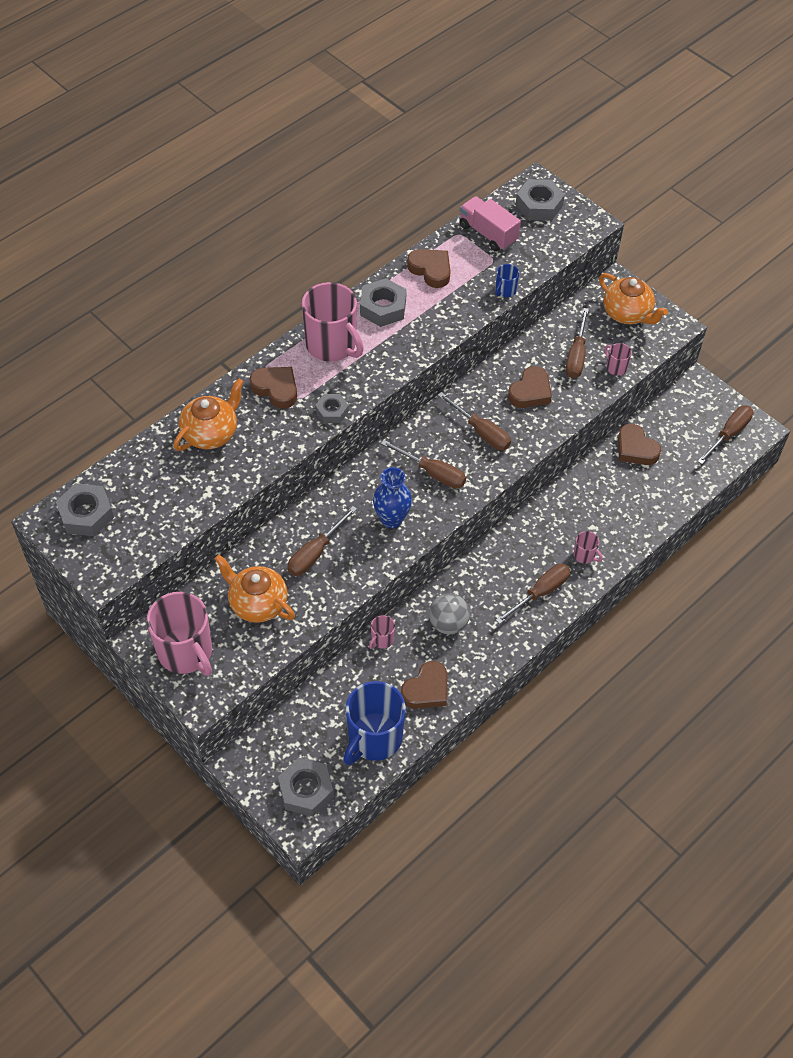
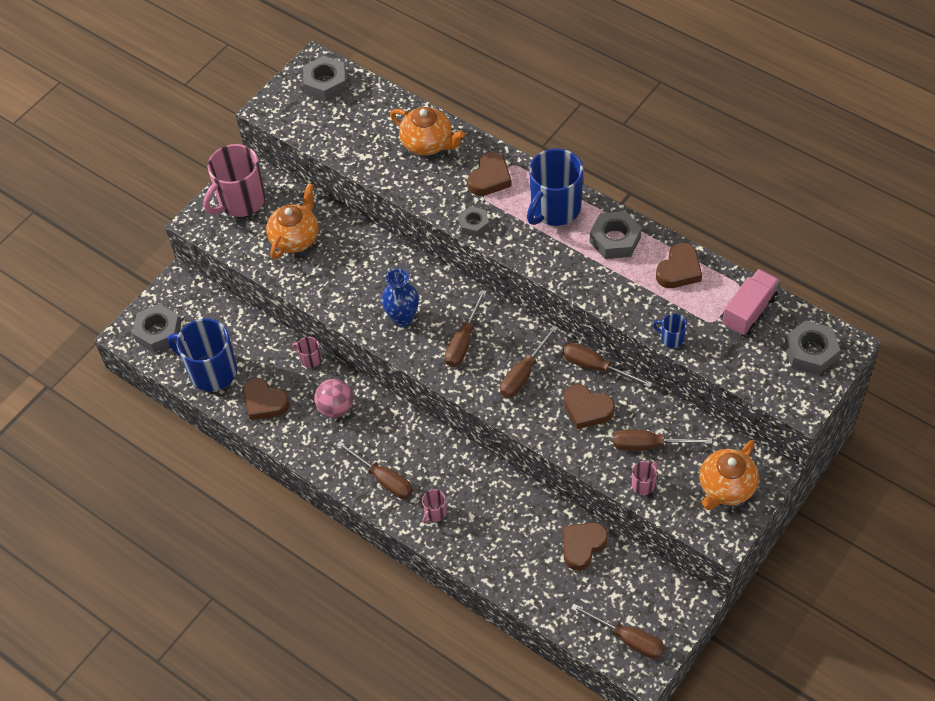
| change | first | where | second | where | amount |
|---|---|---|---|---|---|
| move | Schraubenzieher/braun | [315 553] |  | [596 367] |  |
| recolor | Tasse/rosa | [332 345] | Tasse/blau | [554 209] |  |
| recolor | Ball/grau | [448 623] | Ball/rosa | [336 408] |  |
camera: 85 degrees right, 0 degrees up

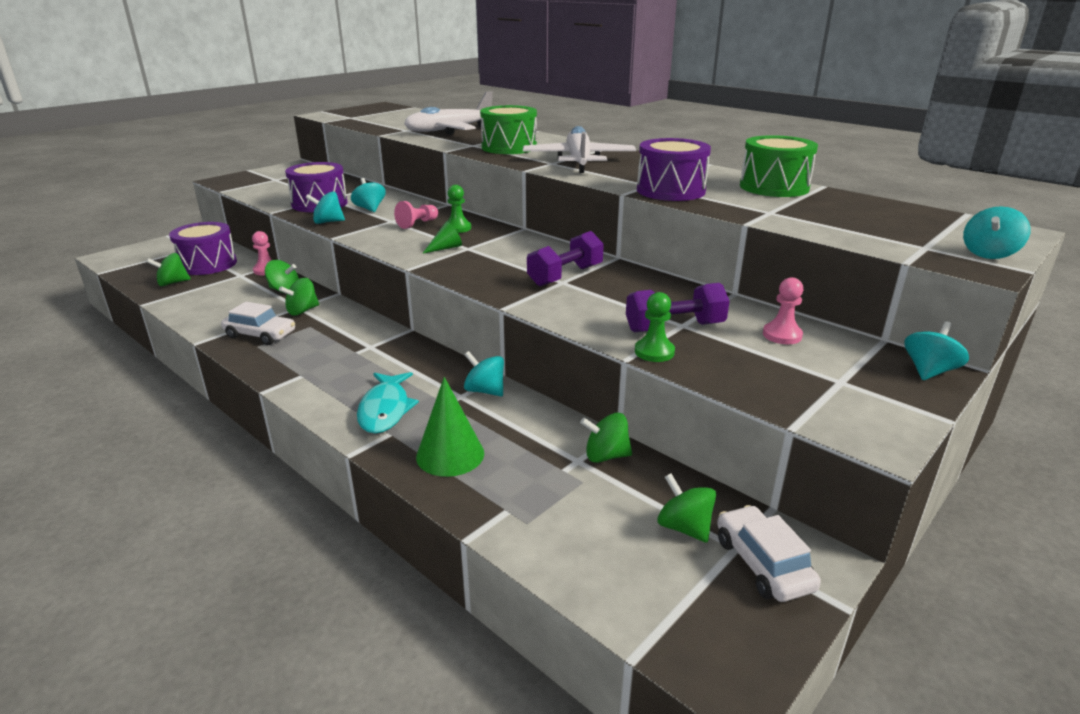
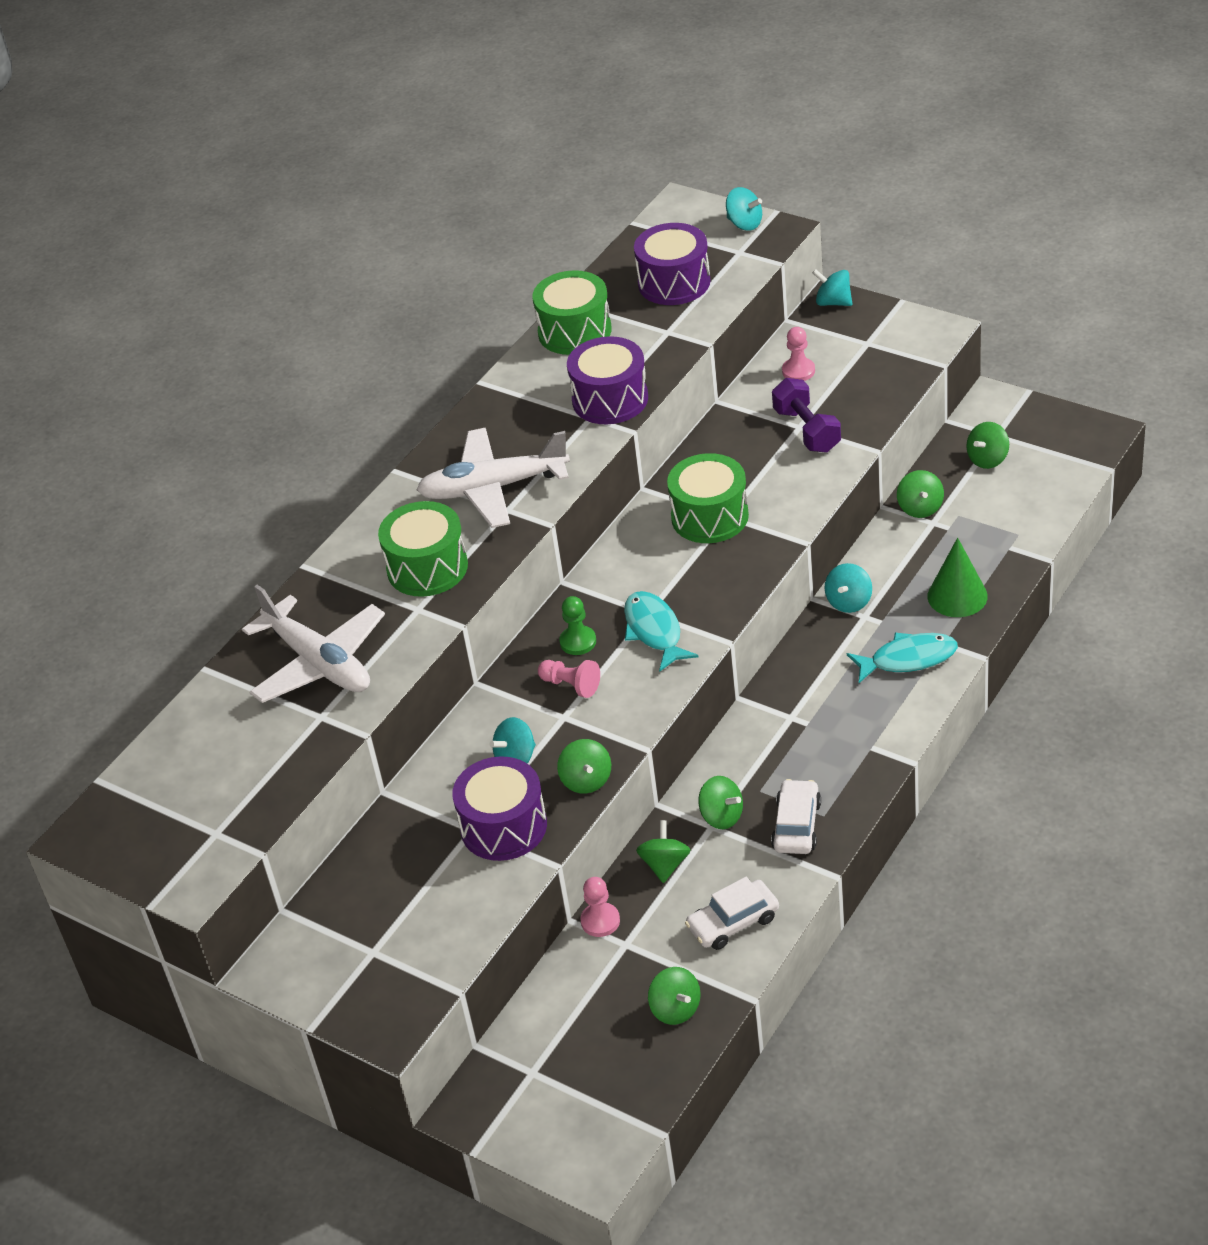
| change | first | where | second | where | amount |
|---|---|---|---|---|---|
| move | Trommel/lila | [208 264] |  | [674 283] |  |
| recolor | Kreisel/türkis | [327 222] | Kreisel/grün | [586 780] |  |
| replace | Kegel/grün | [445 248] | Fisch/türkis | [654 631] |  |
| replace | Hantel/lila | [565 276] | Trommel/grün | [709 516] |  |
| delete | Bauer/grün | [654 352] |  |  |  |
| move | Auto/weiß | [762 564] |  | [733 922] |  |
camera: 95 degrees left, 15 degrees up

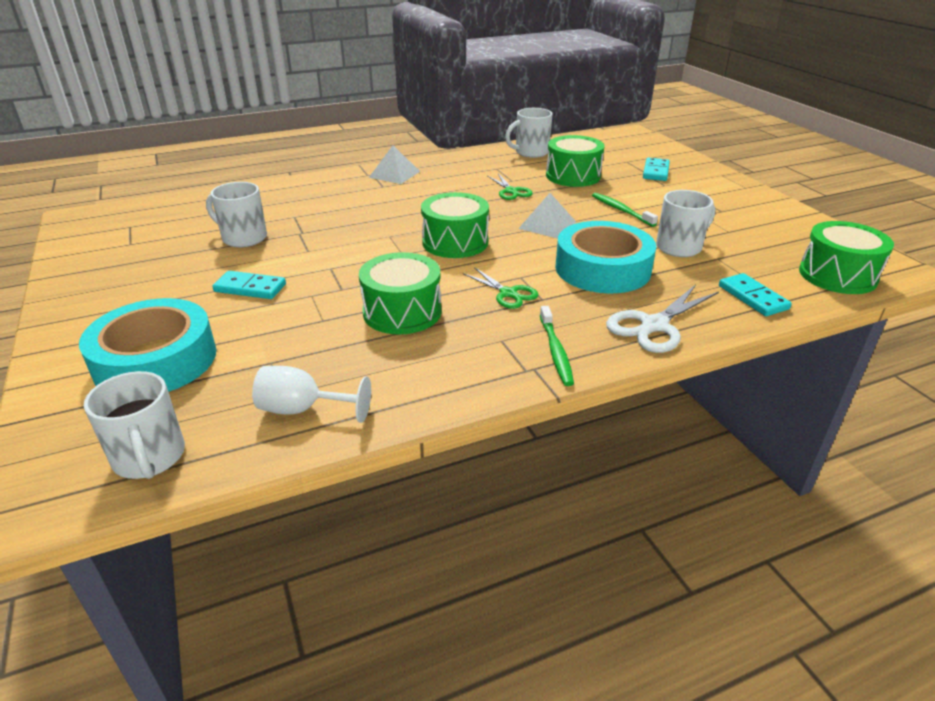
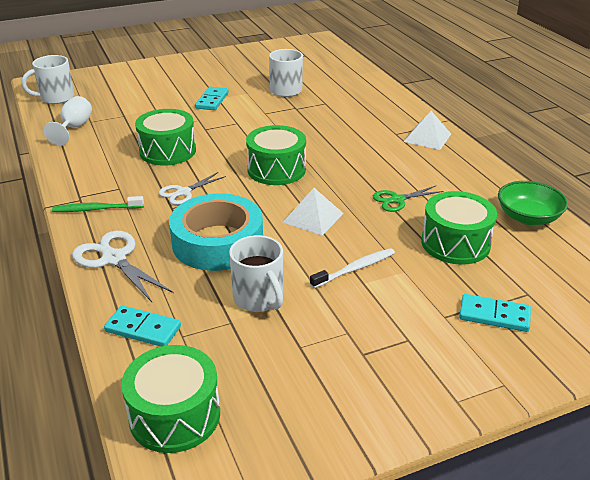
| change | first | where | second | where | amount |
|---|---|---|---|---|---|
| delete | Klebeband/türkis | [155 360] |  |  |  |
| recolor | Schere/grün | [508 293] | Schere/weiß | [183 192] |  |
| replace | Tasse/weiß | [531 152] | Schüssel/grün | [528 217] |  |
| recolor | Zahnbürste/grün | [621 210] | Zahnbürste/weiß | [355 269] |  |
| rotate | Dominostein/türkis | [752 297] |  | [143 329] | 45 degrees clockwise |
camera: 90 degrees right, 0 degrees up

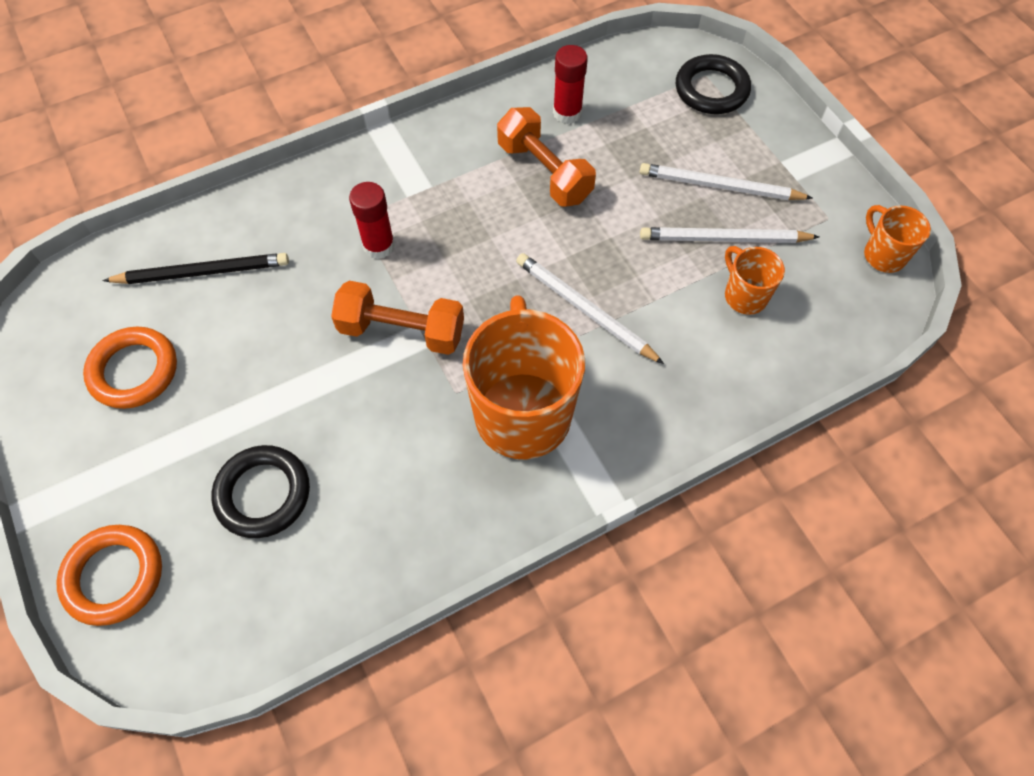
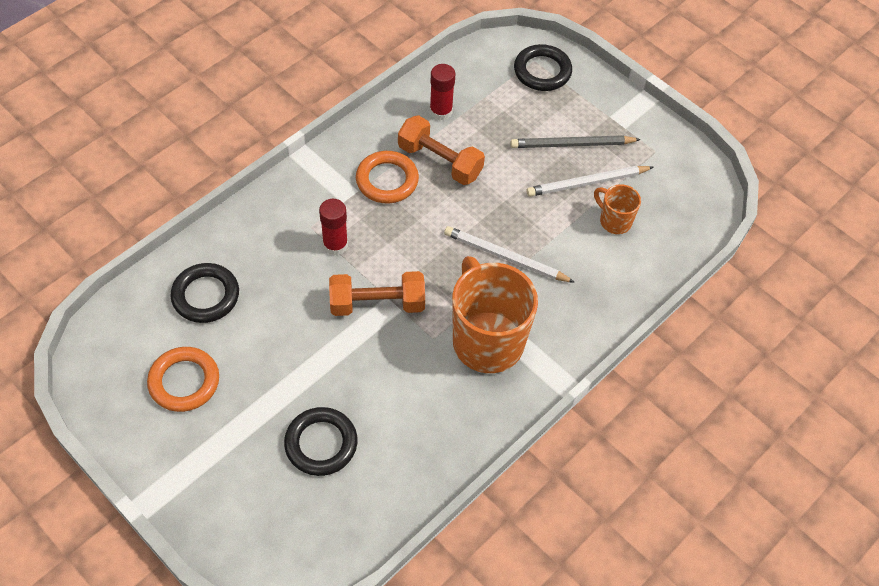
| change | first | where | second | where | amount |
|---|---|---|---|---|---|
| move | Ring/orange | [114 576] |  | [387 180] |  |
| replace | Bleistift/schwarz | [202 272] | Ring/schwarz | [205 296] |  |
| recolor | Bleistift/weiß | [720 186] | Bleistift/grau | [572 145] |  |
| delete | Tasse/orange | [883 255] |  |  |  |
camera: 20 degrees left, 5 degrees down

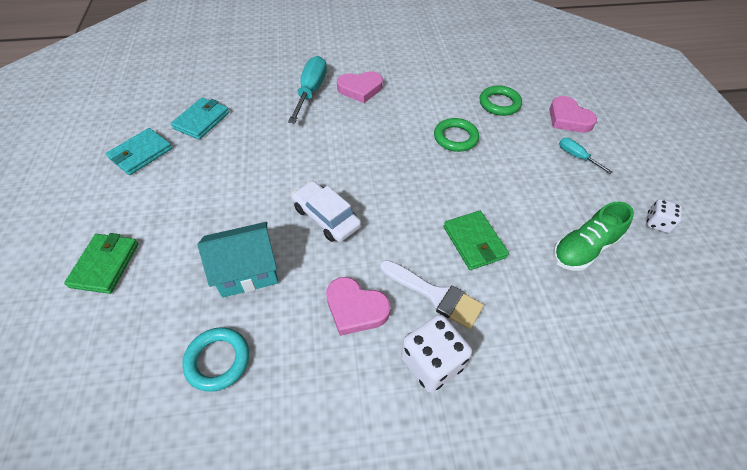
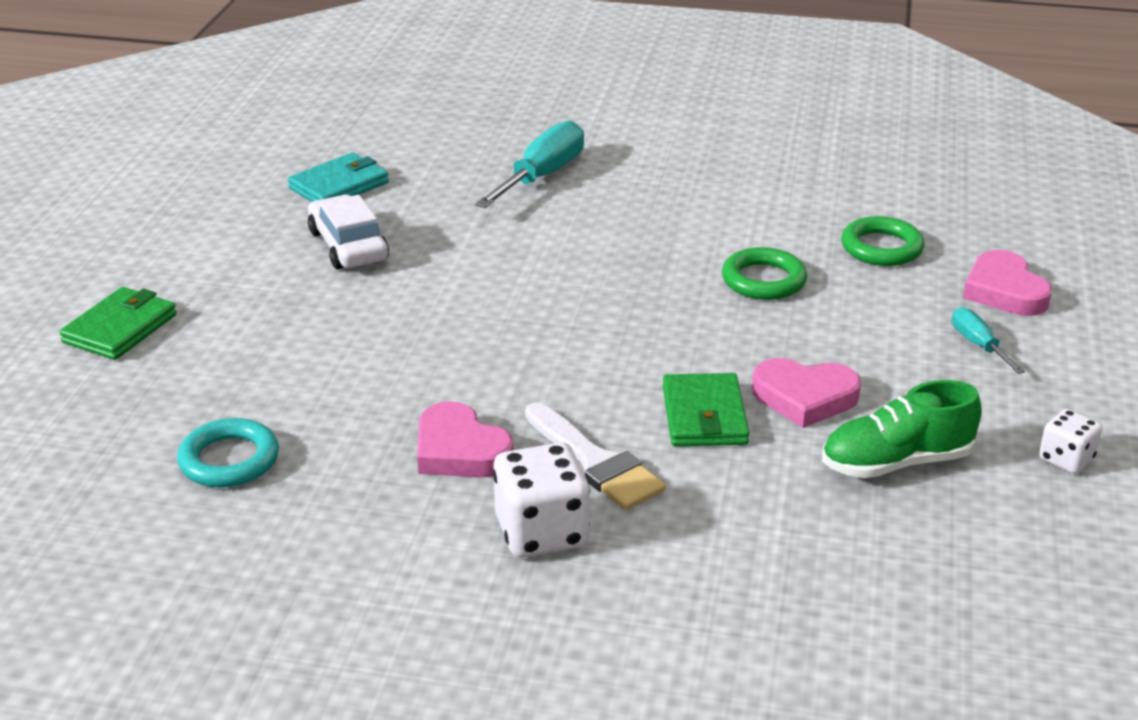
| change | first | where | second | where | amount |
|---|---|---|---|---|---|
| delete | Geldbörse/türkis | [141 154] |  |  |  |
| delete | Haus/türkis | [247 271] |  |  |  |
| move | Auto/weiß | [326 217] |  | [348 246] |  |
| move | Herz/rosa | [360 89] |  | [804 397] |  |
camera: 20 degrees right, 20 degrees down

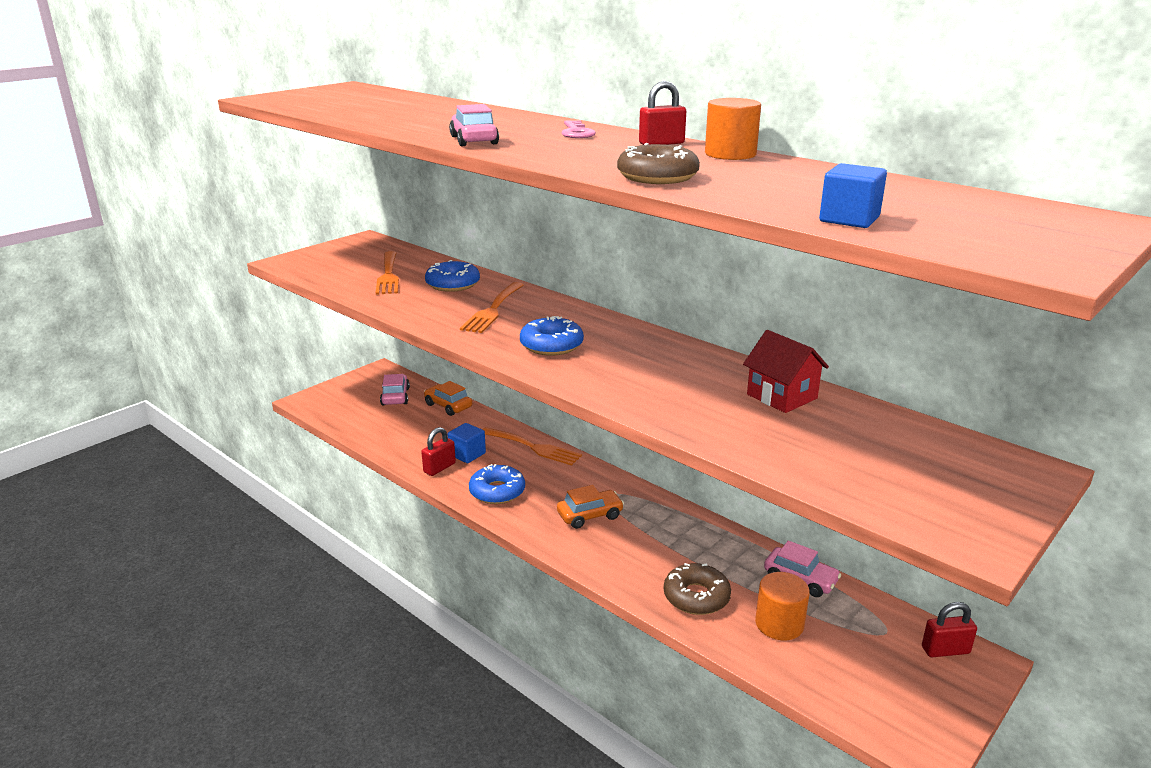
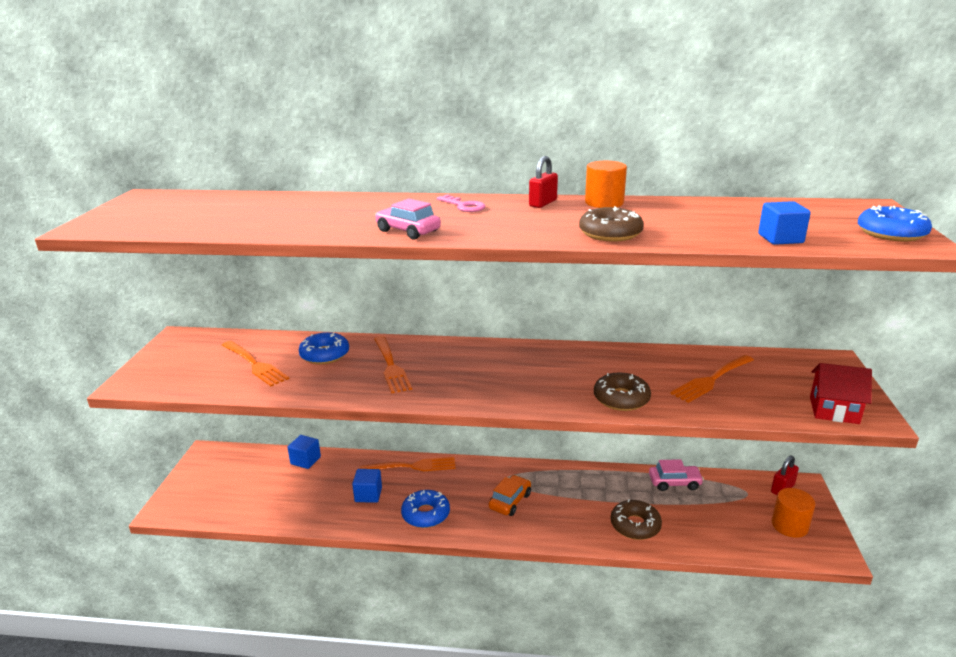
| change | first | where | second | where | amount |
|---|---|---|---|---|---|
| delete | Auto/rosa | [395 397] |  |  |  |
| delete | Vorhängeschloss/rot | [439 468] |  |  |  |
| replace | Auto/orange | [448 406] | Kubus/blau | [305 460] |  |
| move | Donut/blau | [551 345] |  | [891 233] |  |
| move | Haus/rot | [782 396] |  | [834 410] |  |
| move | Vollzylinder/orange | [779 624] |  | [789 525] |  |
| insert |  |  | Donut/braun | [621 399] |  |
| insert |  |  | Gabel/orange | [711 380] |  |
camera: 35 degrees left, 0 degrees up

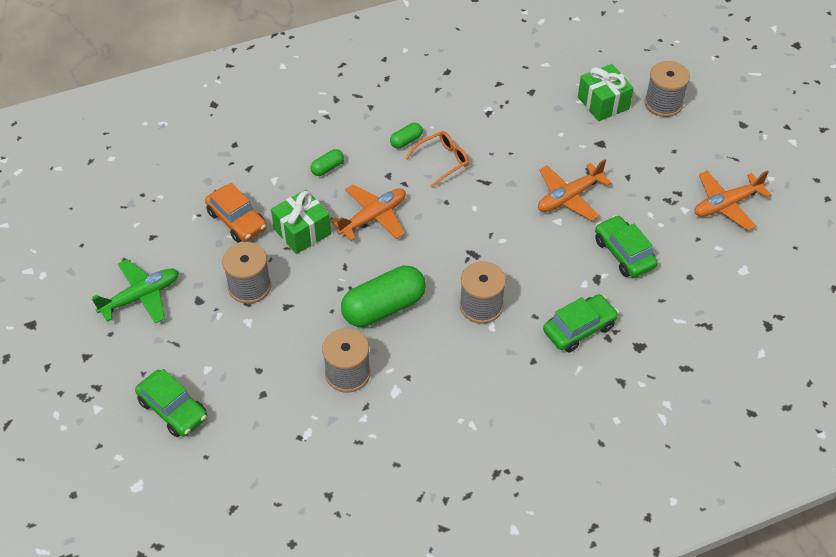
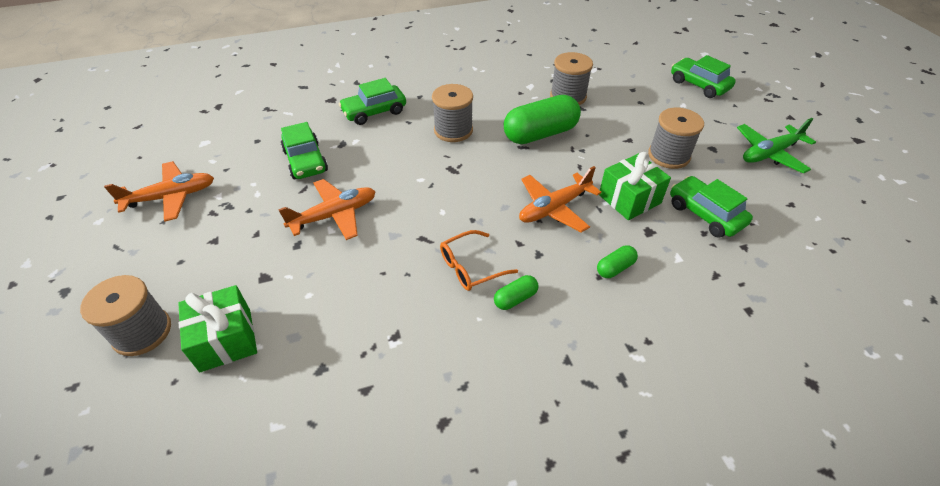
| change | first | where | second | where | amount |
|---|---|---|---|---|---|
| recolor | Auto/orange | [237 220] | Auto/grün | [705 214] |  |
camera: 175 degrees left, 5 degrees down

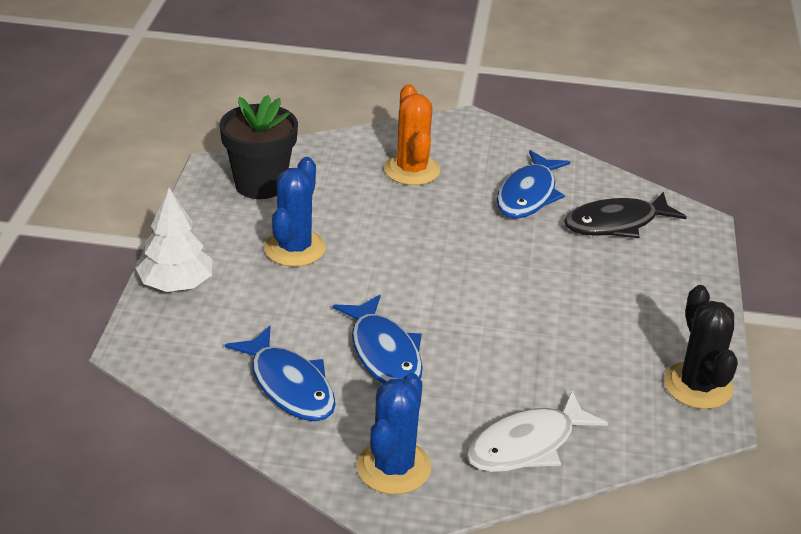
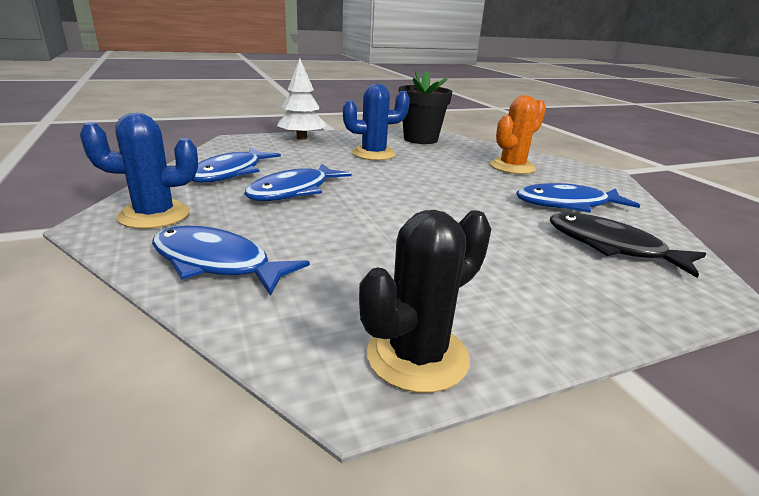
| change | first | where | second | where | amount |
|---|---|---|---|---|---|
| recolor | Fisch/weiß | [527 445] | Fisch/blau | [217 263] |  |
camera: 60 degrees right, 10 degrees down

